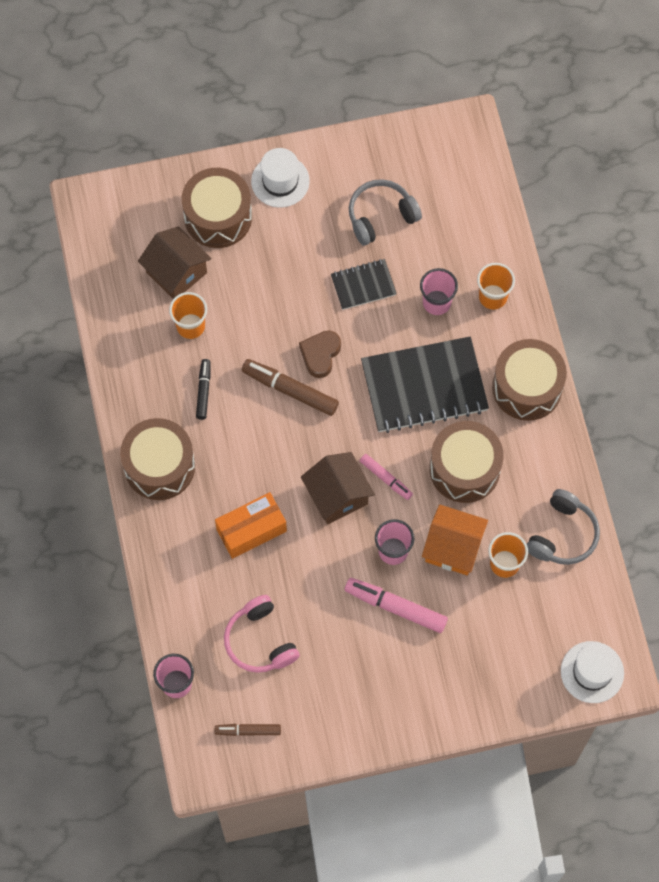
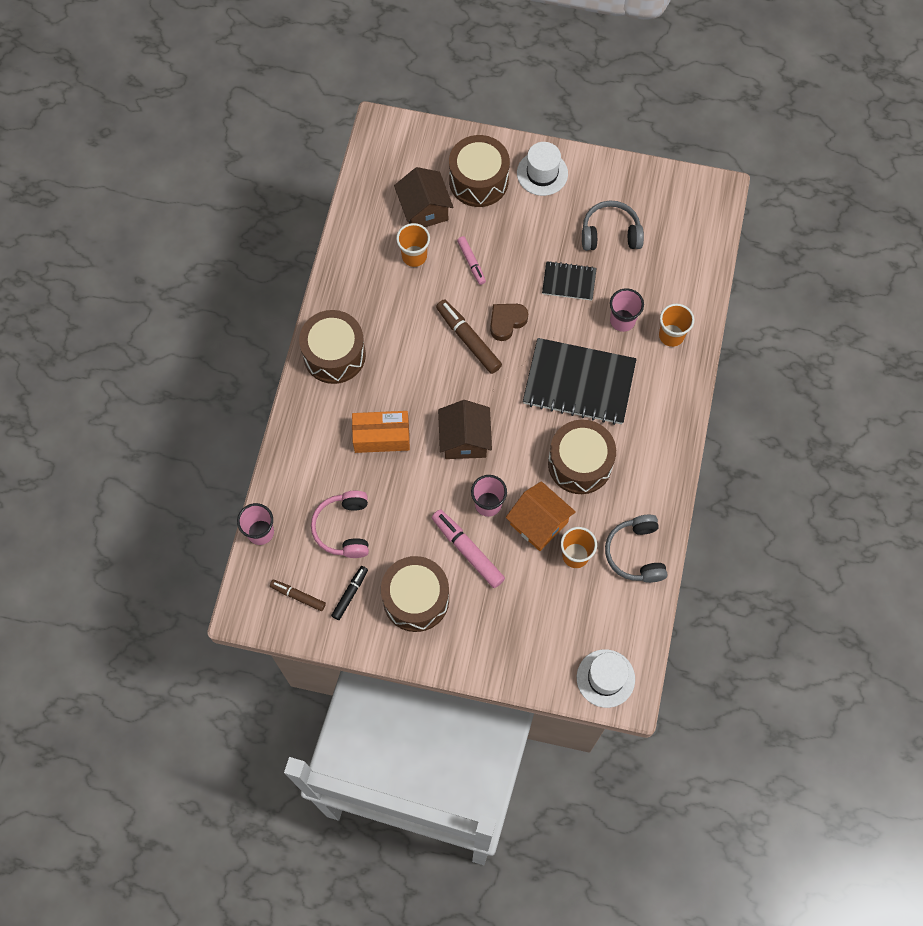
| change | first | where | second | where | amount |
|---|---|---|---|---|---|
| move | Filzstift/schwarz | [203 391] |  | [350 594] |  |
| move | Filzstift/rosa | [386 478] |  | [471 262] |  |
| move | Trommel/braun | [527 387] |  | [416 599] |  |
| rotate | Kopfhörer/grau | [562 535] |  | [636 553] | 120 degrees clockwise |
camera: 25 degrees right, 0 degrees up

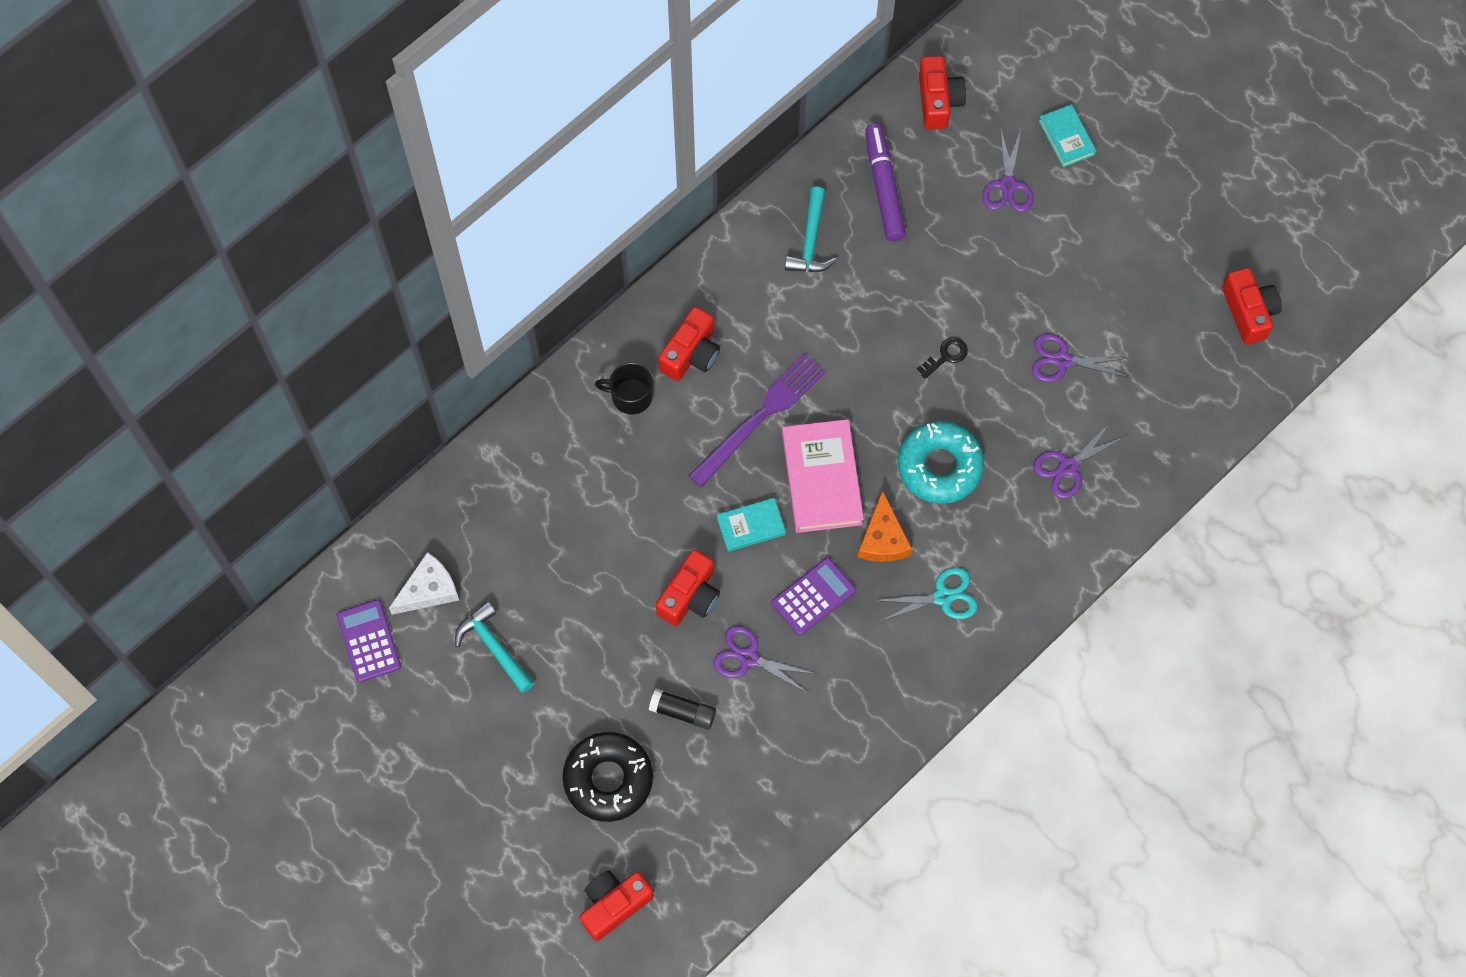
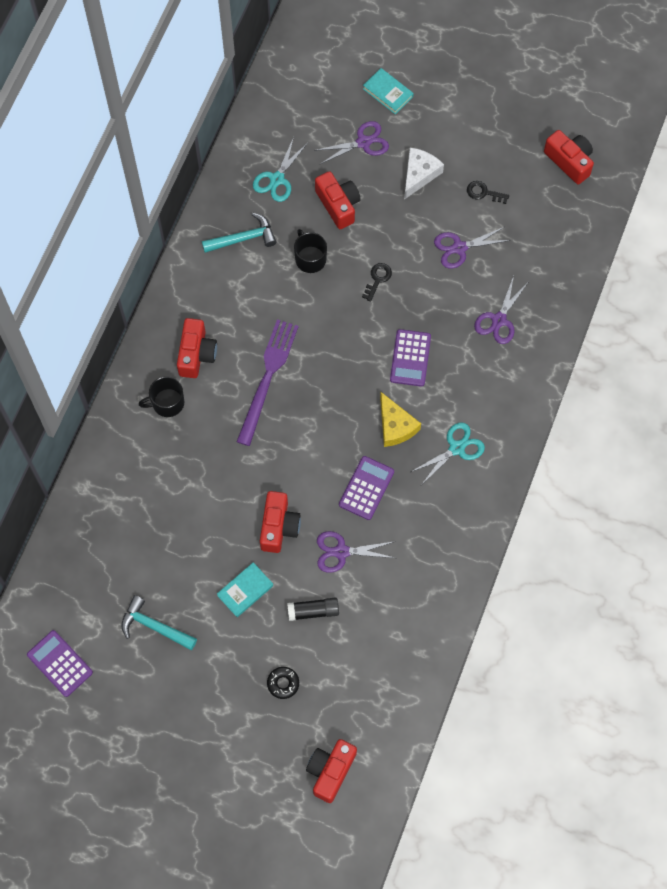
| change | first | where | second | where | amount |
|---|---|---|---|---|---|
| move | Käse/weiß | [429 590] |  | [419 174] |  |
| resize | Donut/schwarz | [608 779] |  | [283 683] | x0.46 |
| move | Buch/türkis | [751 526] |  | [245 590] |  |
| delete | Buch/rosa | [821 478] |  |  |  |
| rotate | Hammer/türkis | [810 241] |  | [243 238] | 90 degrees counterclockwise |
| recolor | Käse/orange | [883 539] | Käse/gelb | [395 426] |  |
| replace | Filzstift/lila | [884 187] | Schere/türkis | [277 179] |  |
| replace | Donut/türkis | [939 466] | Taschenrechner/lila | [410 358] |  |
| move | Kamera/rot | [938 101] |  | [338 205] |  |
| rotate | Schere/lila | [1008 185] |  | [363 142] | 90 degrees counterclockwise |
| insert |  |  | Tasse/schwarz | [310 258] |  |
| insert |  |  | Schlüssel/schwarz | [484 193] |  |
camera: 25 degrees left, 0 degrees up

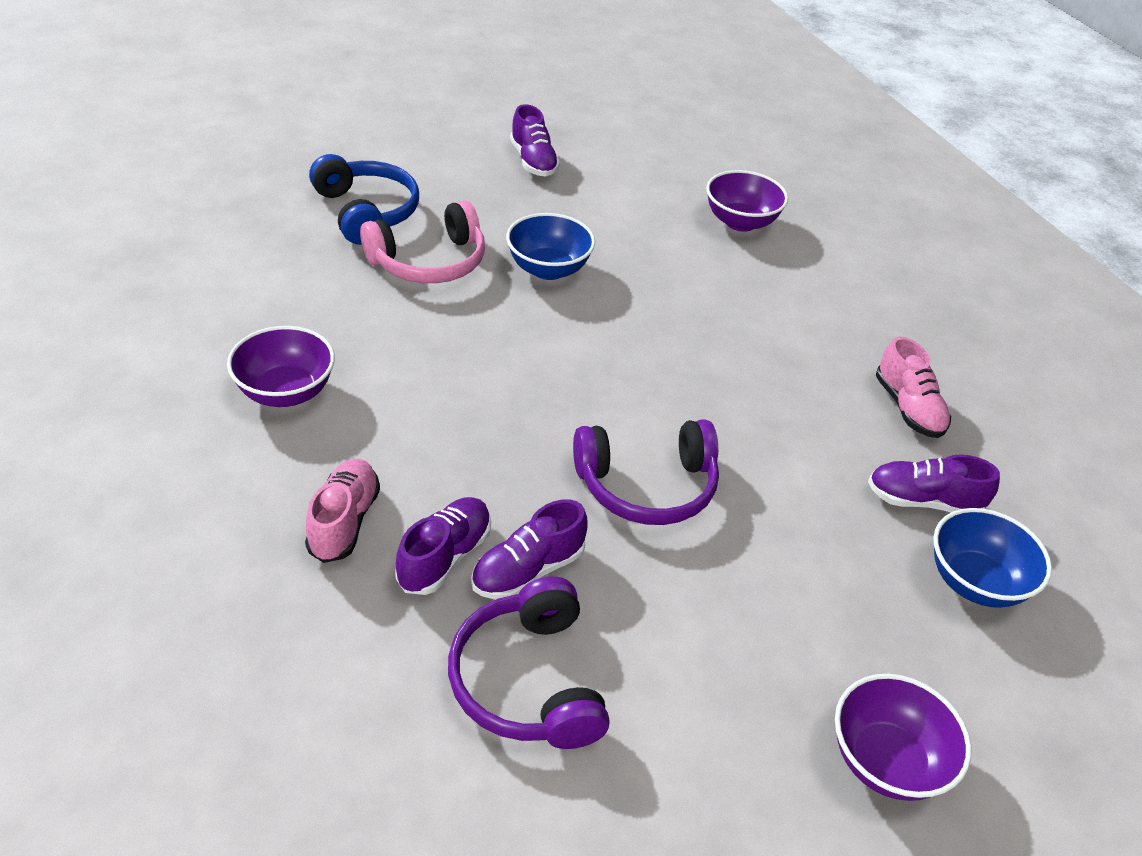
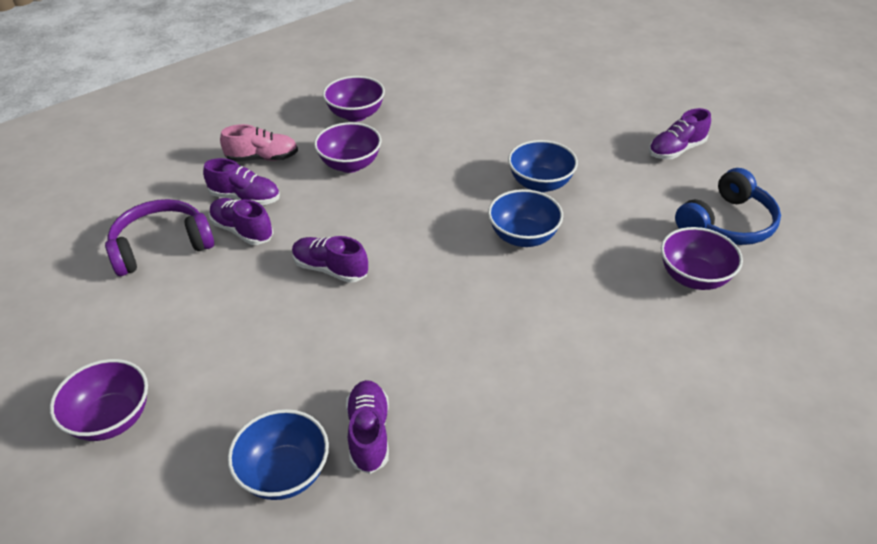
| change | first | where | second | where | amount |
|---|---|---|---|---|---|
| move | Kopfhörer/blau | [366 212] |  | [727 223] |  |
| delete | Kopfhörer/rosa | [429 262] |  |  |  |
| replace | Kopfhörer/lila | [647 486] | Schuh/lila | [330 269] |  |
| delete | Schuh/rosa | [908 408] |  |  |  |
| insert |  |  | Schüssel/lila | [350 164] |  |
| insert |  |  | Schüssel/blau | [523 237] |  |
camera: 80 degrees right, 0 degrees up

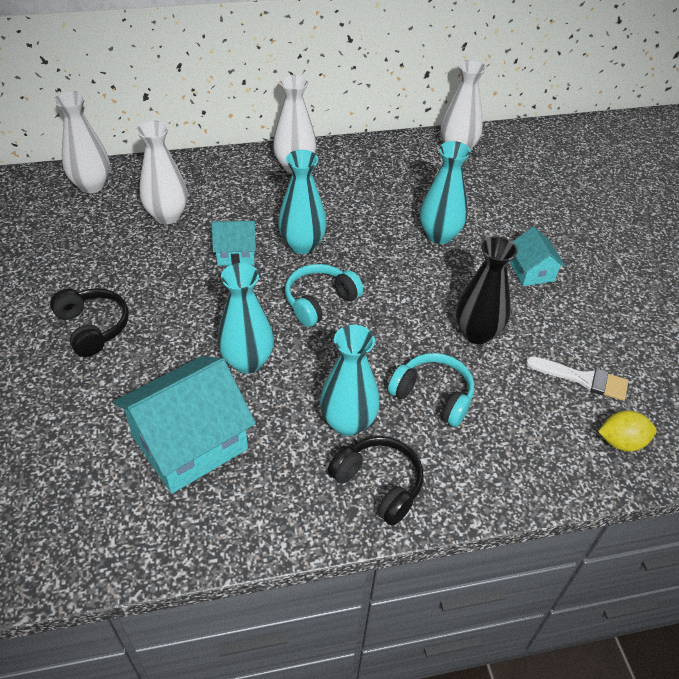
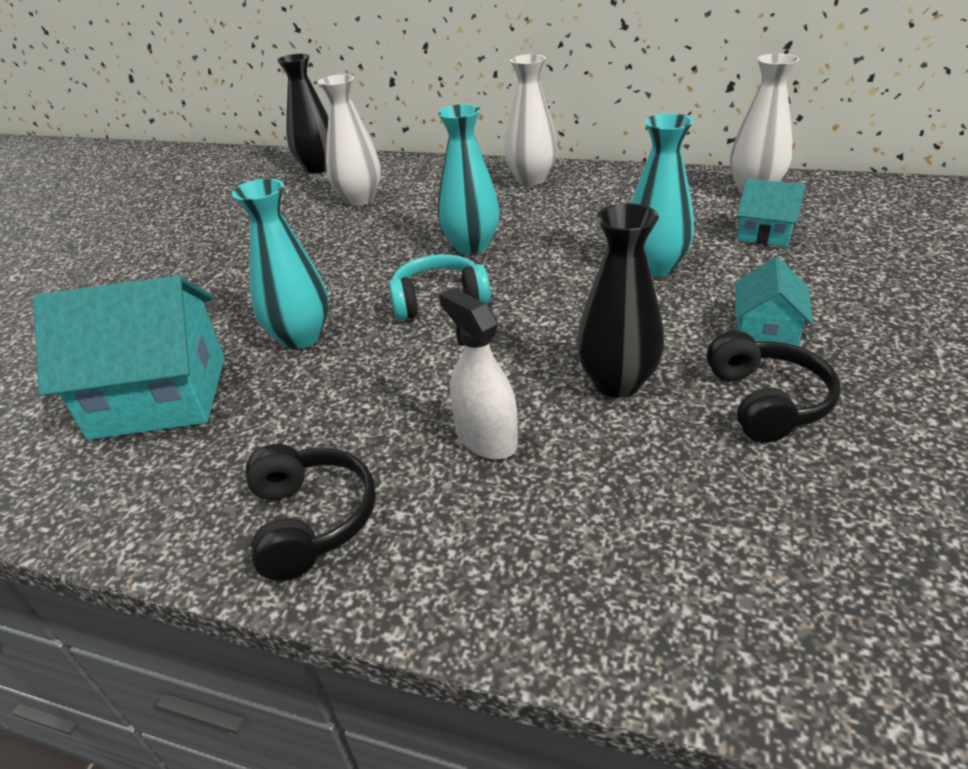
| change | first | where | second | where | amount |
|---|---|---|---|---|---|
| move | Kopfhörer/schwarz | [93 327] |  | [766 401] |  |
| recolor | Vase/weiß | [92 185] | Vase/schwarz | [318 168] |  |
| move | Haus/türkis | [236 253] |  | [764 234] |  |
| delete | Vase/türkis | [348 422] |  |  |  |
| replace | Kopfhörer/türkis | [433 395] | Sprühflasche/weiß | [486 438] |  |
| delete | Pinsel/weiß | [583 379] |  |  |  |
| delete | Zitrone/gelb | [621 442] |  |  |  |
camera: 35 degrees right, 10 degrees down

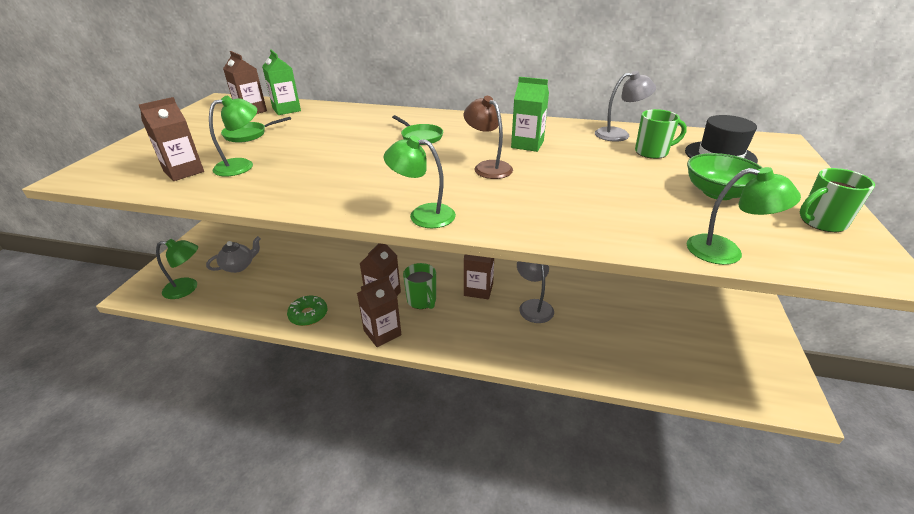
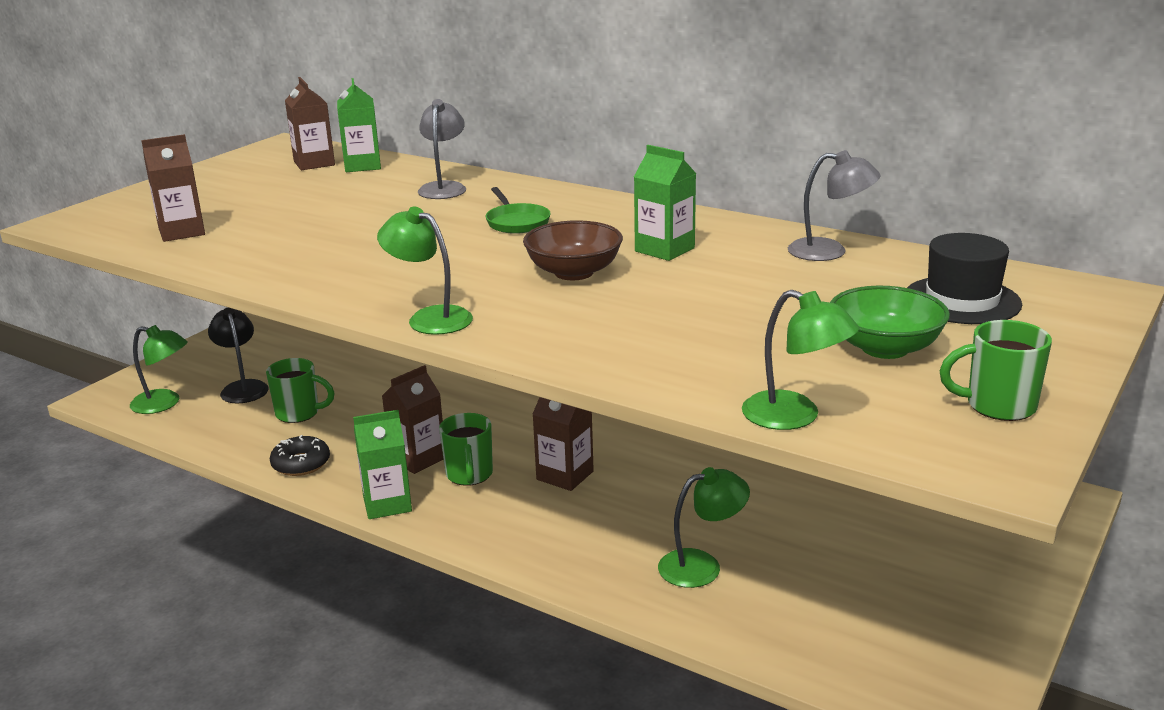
| change | first | where | second | where | amount |
|---|---|---|---|---|---|
| replace | Teekanne/grau | [239 266] | Lampe/schwarz | [242 387] |  |
| move | Lampe/grün | [242 165] |  | [702 565] |  |
| delete | Pfanne/grün | [248 135] |  |  |  |
| recolor | Donut/grün | [308 315] | Donut/schwarz | [301 464] |  |
| recolor | Getränkekarton/braun | [382 333] | Getränkekarton/grün | [387 504] |  |
| replace | Lampe/braun | [488 167] | Schüssel/braun | [574 272] |  |
| move | Lampe/grau | [533 306] |  | [444 188] |  |
| move | Tasse/grün | [652 152] |  | [299 413] |  |
camera: 20 degrees right, 10 degrees down

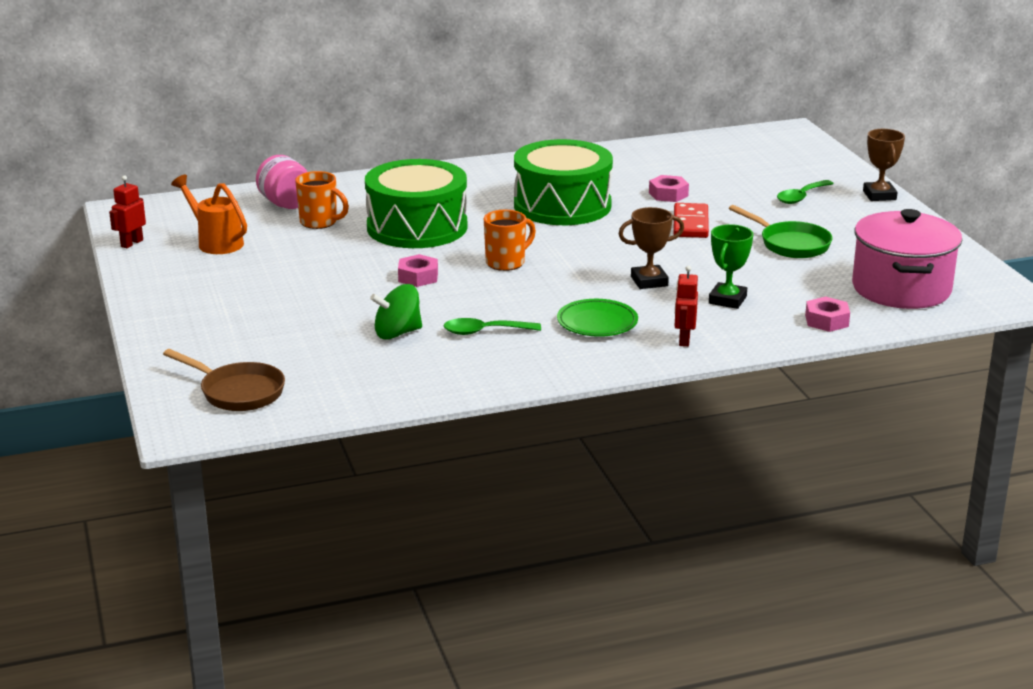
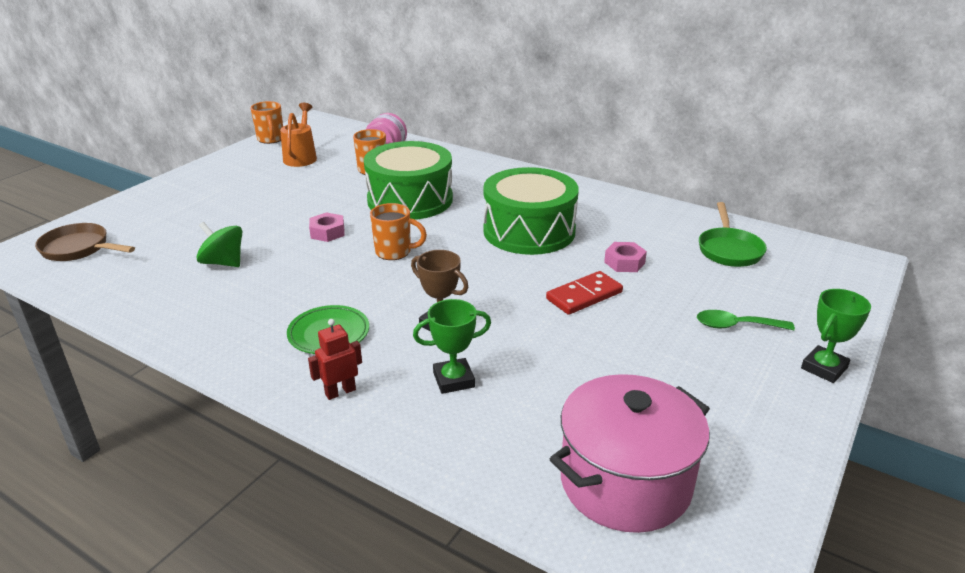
| change | first | where | second | where | amount |
|---|---|---|---|---|---|
| replace | Roboter/rot | [131 243] | Tasse/orange | [271 139] |  |
| rotate | Pfanne/braun | [237 392] |  | [79 249] | 120 degrees clockwise |
| delete | Löffel/grün | [484 332] |  |  |  |
| move | Pfanne/grün | [790 244] |  | [729 249] |  |
| delete | Sechskantmutter/rosa | [826 321] |  |  |  |
| recolor | Pokal/braun | [879 195] | Pokal/grün | [824 368] |  |
camera: 50 degrees right, 5 degrees up

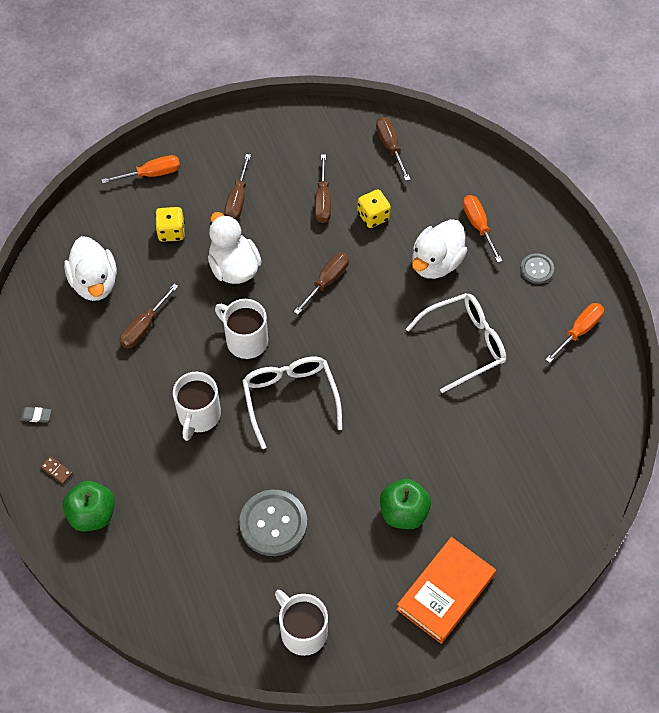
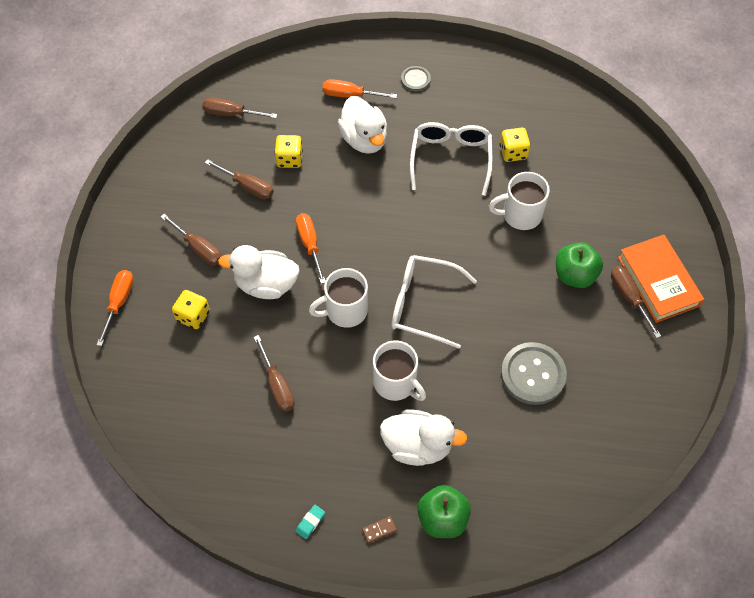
| change | first | where | second | where | amount |
|---|---|---|---|---|---|
| recolor | Radiergummi/grau | [36 416] | Radiergummi/türkis | [310 522] |  |
| move | Ente/weiß | [95 282] |  | [418 445] |  |
| move | Tasse/weiß | [302 631] |  | [520 215] |  |
| move | Schraubenzieher/braun | [327 281] |  | [629 298] |  |
| move | Schraubenzieher/orange | [579 331] |  | [310 245] |  |
| insert |  |  | Spielwürfel/gelb | [513 152] |  |
camera: 60 degrees left, 0 degrees up

